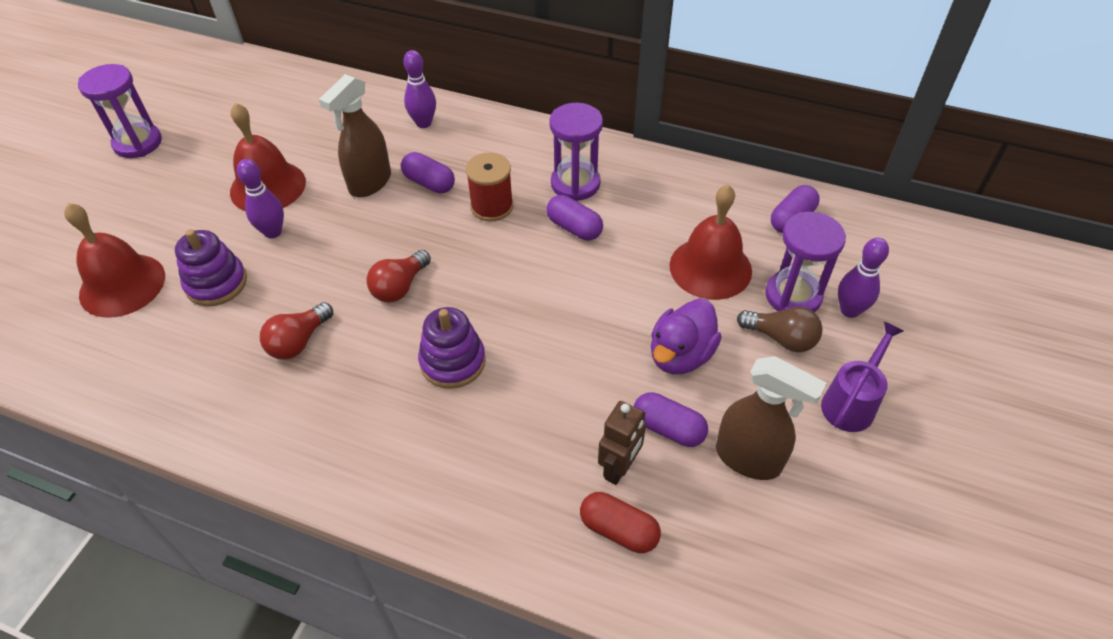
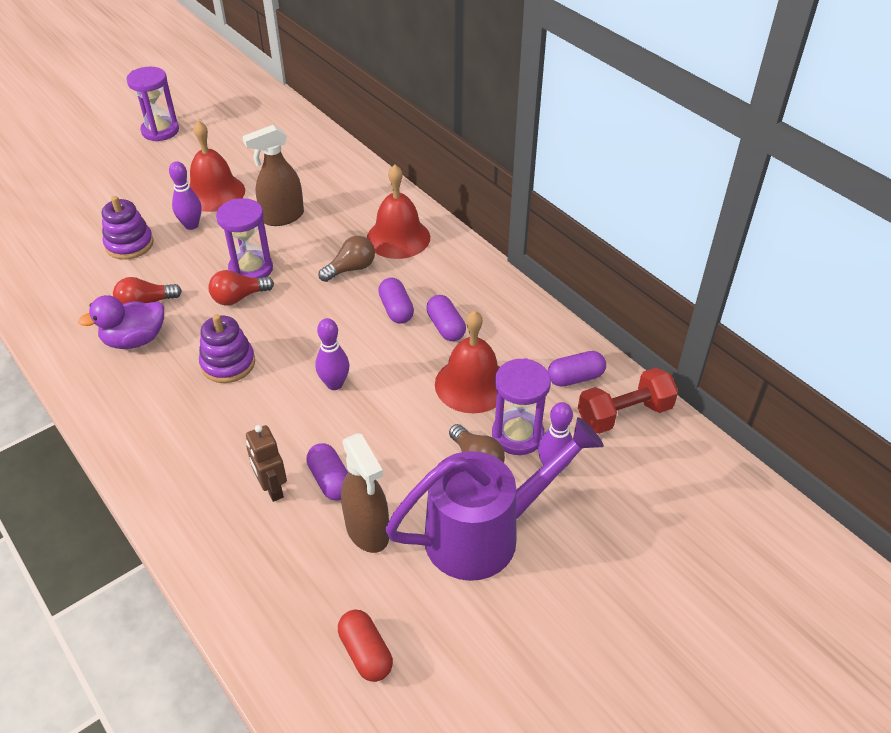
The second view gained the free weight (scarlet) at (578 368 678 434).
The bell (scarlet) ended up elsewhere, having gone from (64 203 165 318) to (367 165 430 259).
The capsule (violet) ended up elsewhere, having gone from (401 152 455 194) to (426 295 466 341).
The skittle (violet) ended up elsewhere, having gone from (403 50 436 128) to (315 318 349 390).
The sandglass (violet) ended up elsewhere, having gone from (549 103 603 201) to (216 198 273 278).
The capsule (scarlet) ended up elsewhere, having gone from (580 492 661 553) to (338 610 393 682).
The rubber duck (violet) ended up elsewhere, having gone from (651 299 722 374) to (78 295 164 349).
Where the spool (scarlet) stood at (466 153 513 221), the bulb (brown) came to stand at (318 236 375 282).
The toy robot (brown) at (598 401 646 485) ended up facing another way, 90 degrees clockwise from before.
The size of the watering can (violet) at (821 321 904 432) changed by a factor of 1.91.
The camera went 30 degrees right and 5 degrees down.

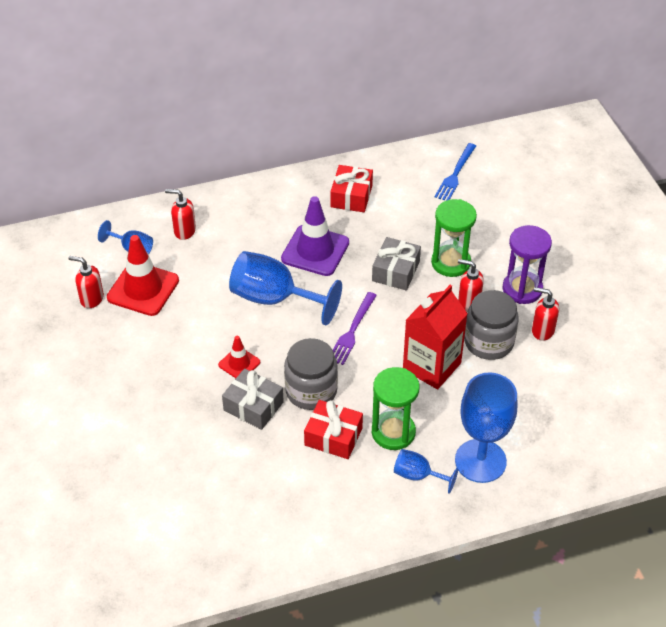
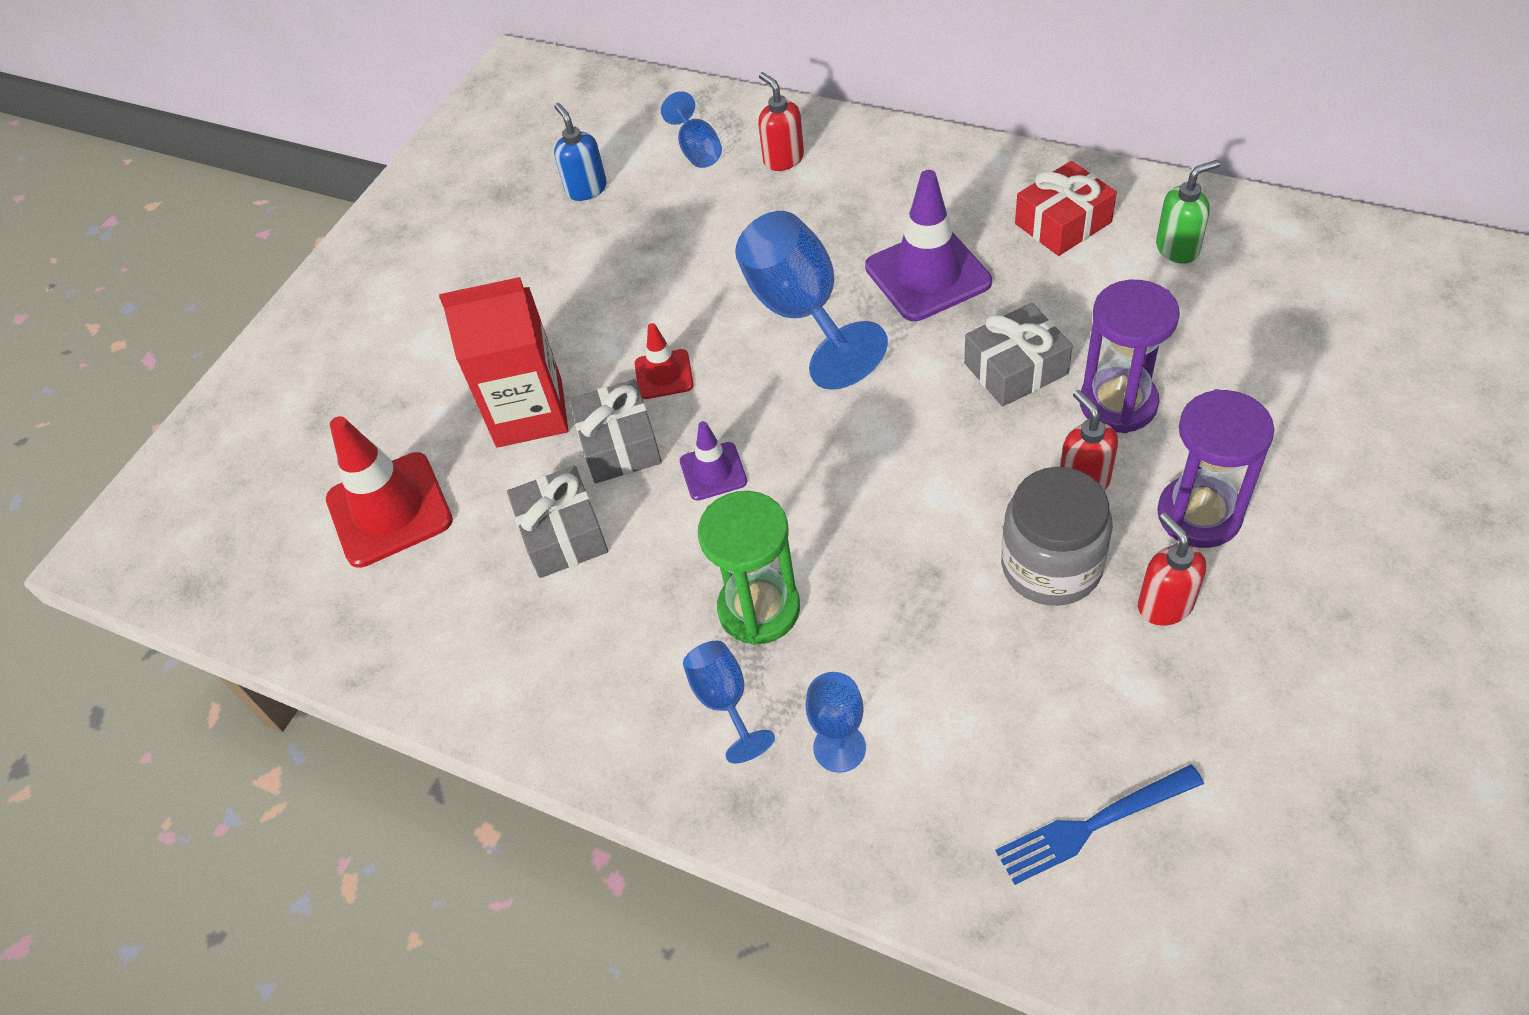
The second view lost the present (scarlet) at (304 400 363 459).
The second view lost the dinner fork (violet) at (333 292 377 365).
The second view gained the present (ash-grey) at (507 466 608 578).
The second view gained the soap dispenser (green) at (1156 160 1220 264).
The safety cone (scarlet) ended up elsewhere, having gone from (107 235 179 316) to (326 416 453 568).
The milk carton (scarlet) ended up elsewhere, having gone from (403 285 468 389) to (439 277 568 448).
The dinner fork (cobalt) ended up elsewhere, having gone from (434 143 476 201) to (995 764 1204 885).
Where the jam jar (ash-grey) stood at (284 338 338 410), the safety cone (violet) came to stand at (680 421 747 501).
What was the soap dispenser (scarlet) at (68 256 104 308) turned into the soap dispenser (cobalt) at (554 103 607 201).
What was the sandglass (green) at (431 199 477 277) turned into the sandglass (violet) at (1080 280 1180 433).
The size of the wine glass (cobalt) at (455 372 517 483) changed by a factor of 0.51.
The camera went 50 degrees right and 5 degrees up.

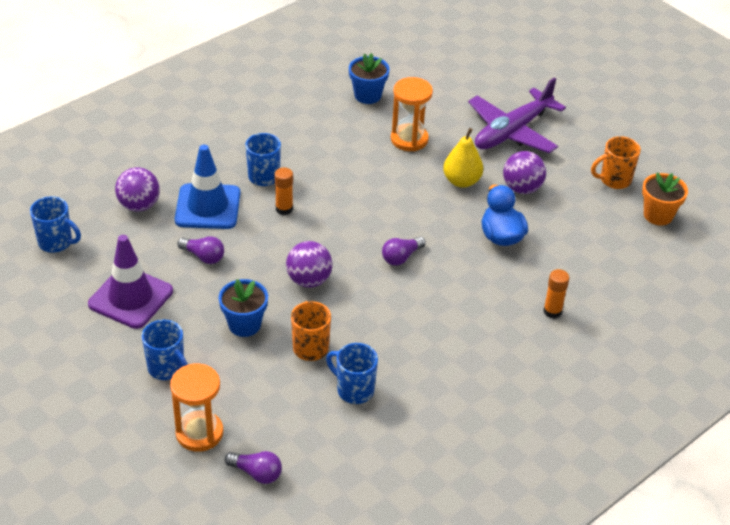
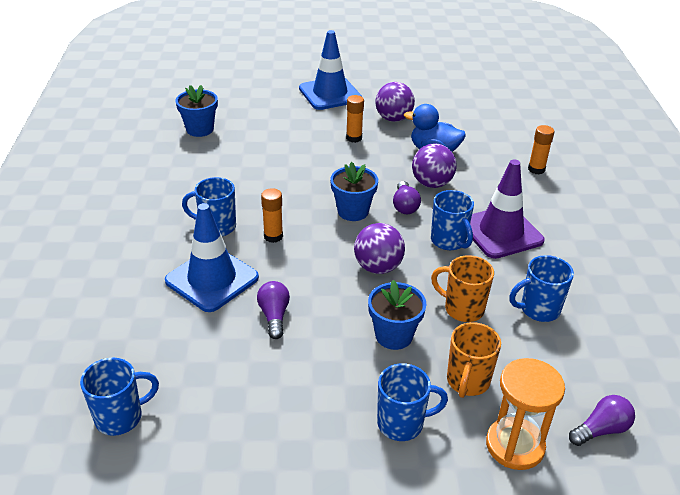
The second view lost the sandglass (bright orange) at (391 77 433 151).
The second view lost the flower pot (bright orange) at (642 173 688 226).
The second view gained the flower pot (cobalt) at (330 162 378 221).
The second view gained the mug (cobalt) at (431 190 474 250).
The safety cone (violet) ended up elsewhere, having gone from (88 235 173 329) to (470 160 545 259).
The sphere (violet) ended up elsewhere, having gone from (115 168 160 211) to (412 144 457 188).
The mug (bright orange) ended up elsewhere, having gone from (591 136 641 189) to (447 322 501 398).
Where the pear (yellow) stood at (443 128 483 188), the glue (bright orange) came to stand at (346 95 364 143).
Where the toy plane (violet) stood at (468 77 566 153), the safety cone (cobalt) came to stand at (299 30 361 110).
The bulb (violet) at (177 236 224 264) ended up facing another way, 75 degrees counterclockwise from before.
The camera went 50 degrees left and 5 degrees down.

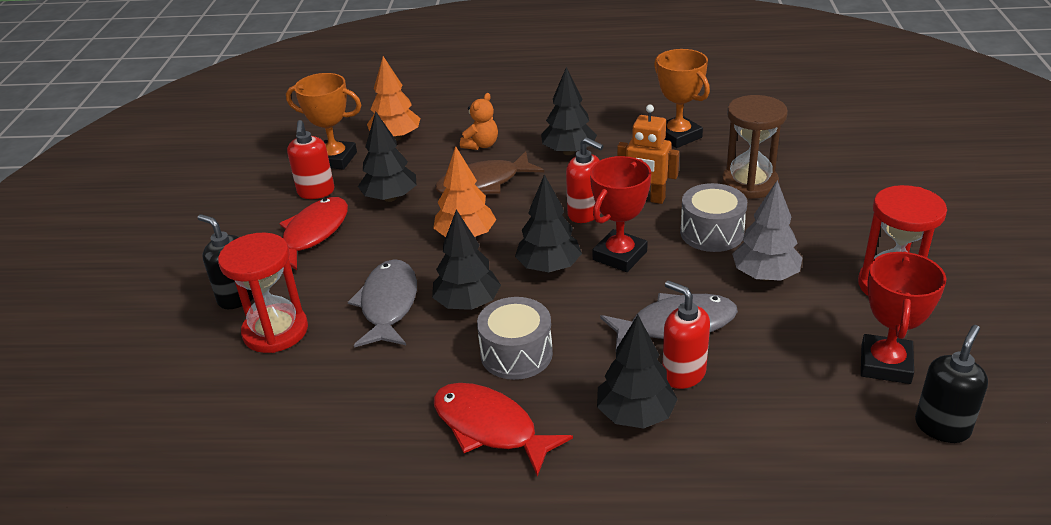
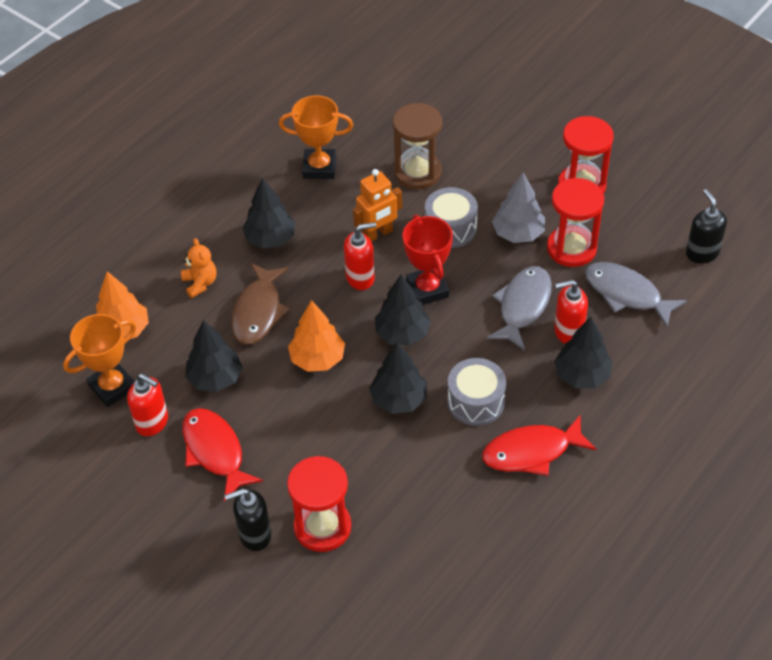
The second view lost the award cup (scarlet) at (861 251 947 384).
The second view gained the sandglass (scarlet) at (547 178 604 267).
The toy fish (ash-grey) ended up elsewhere, having gone from (348 259 417 348) to (585 262 687 327).
The camera went 55 degrees left and 15 degrees up.

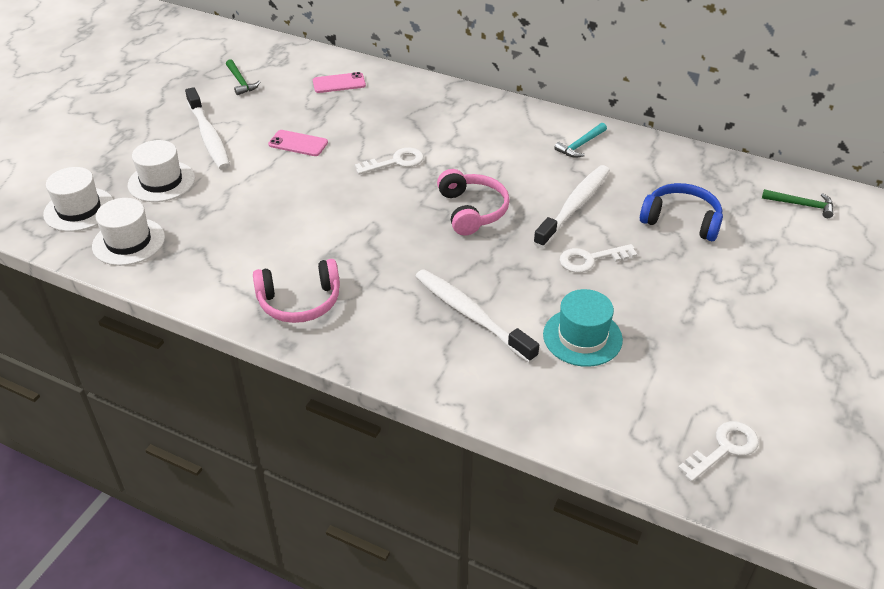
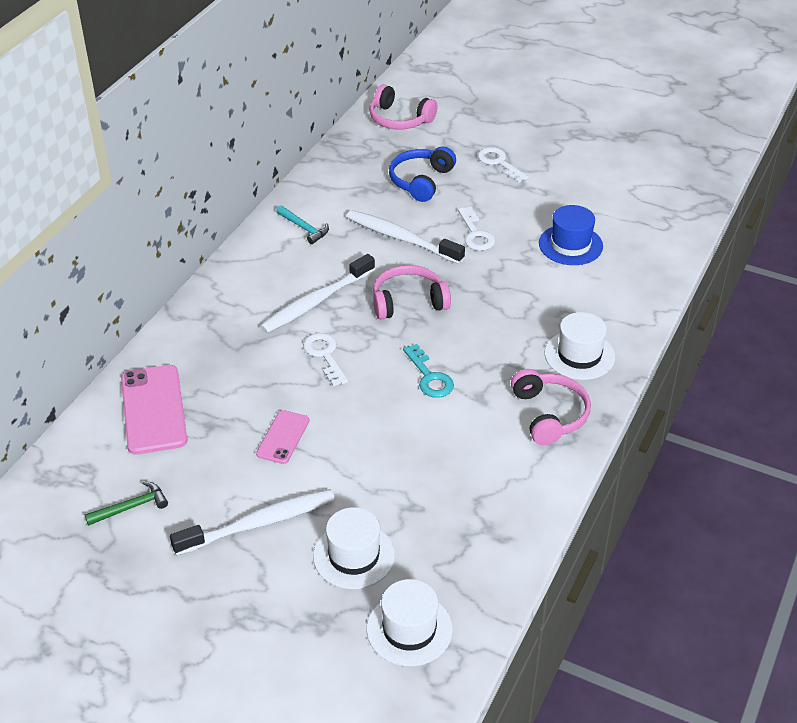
The second view gained the door key (turquoise) at (403 344 454 398).
The hat (snow-white) ended up elsewhere, having gone from (92 198 165 266) to (545 312 615 380).
The toothbrush (snow-white) ended up elsewhere, having gone from (415 269 539 363) to (260 254 375 333).
The door key (snow-white) ended up elsewhere, having gone from (678 421 759 482) to (478 147 529 183).
Where the carpenter's hammer (green) stood at (762 189 833 218), the headset (rosy) came to stand at (369 84 438 130).
What was the hat (turquoise) at (543 289 623 367) turned into the hat (cobalt) at (539 205 603 265).
The size of the phone (rosy) at (313 72 366 93) changed by a factor of 1.75.
The camera went 90 degrees left and 0 degrees up.

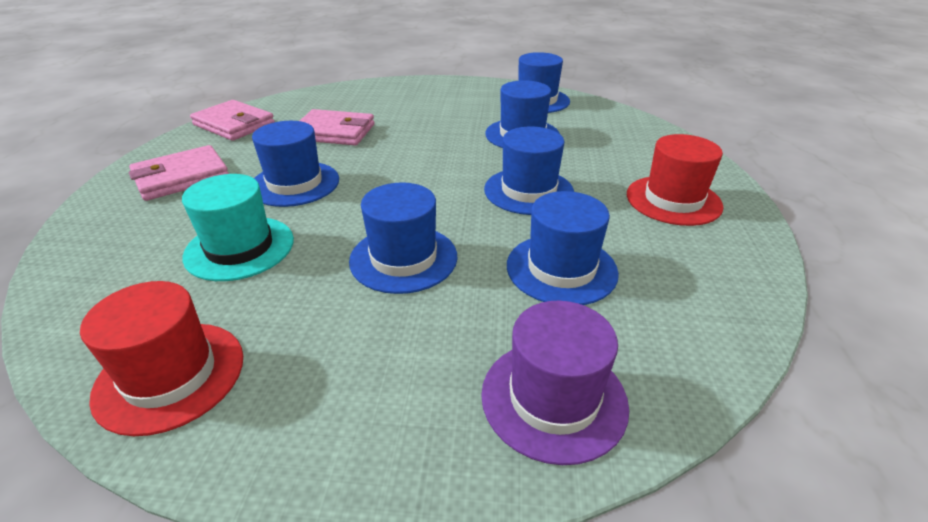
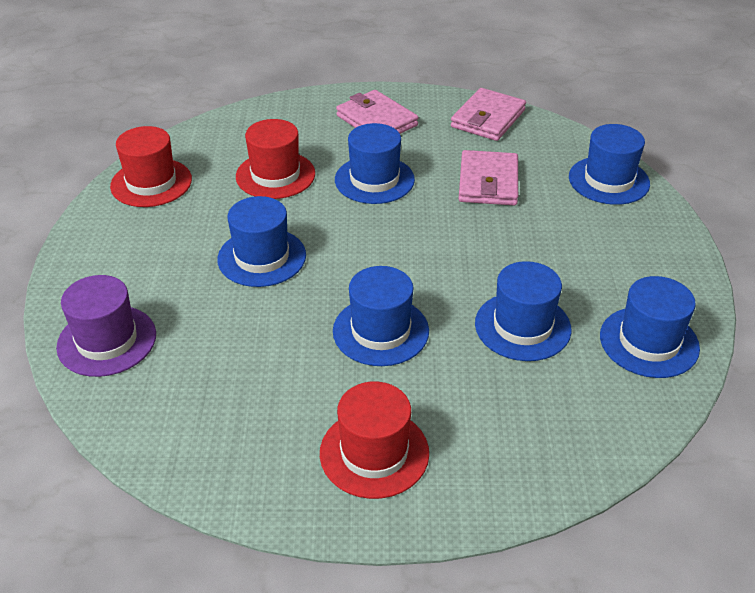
The hat (cobalt) ended up elsewhere, having gone from (507 191 619 305) to (569 124 650 205).
What was the hat (turquoise) at (182 174 294 281) turned into the hat (scarlet) at (236 119 315 199).
The camera went 85 degrees right and 5 degrees up.

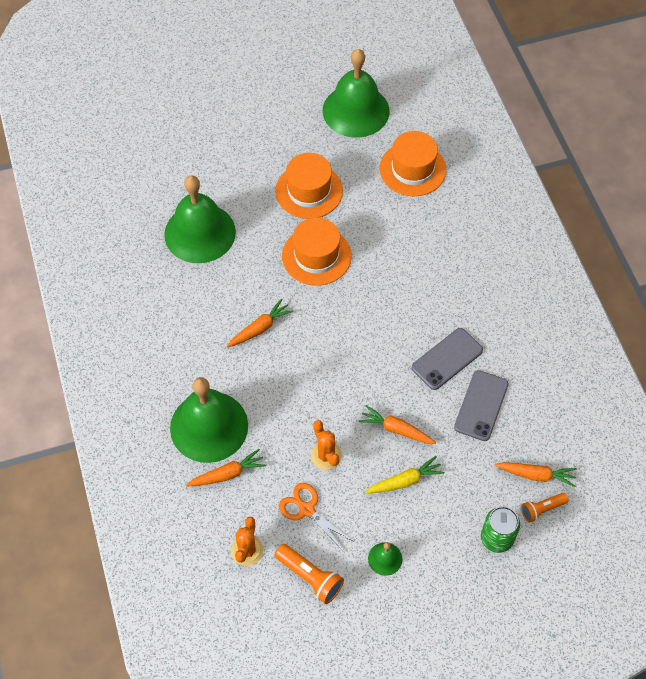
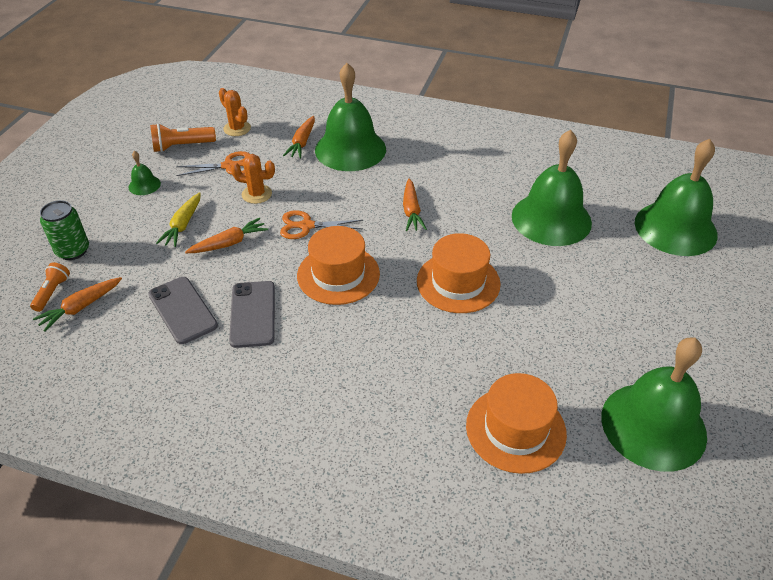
The second view gained the scissors (bright orange) at (280 210 363 239).
The second view gained the bell (green) at (635 139 718 256).
The hat (bright orange) ended up elsewhere, having gone from (275 153 343 219) to (297 226 380 305).
The camera went 125 degrees right and 15 degrees down.

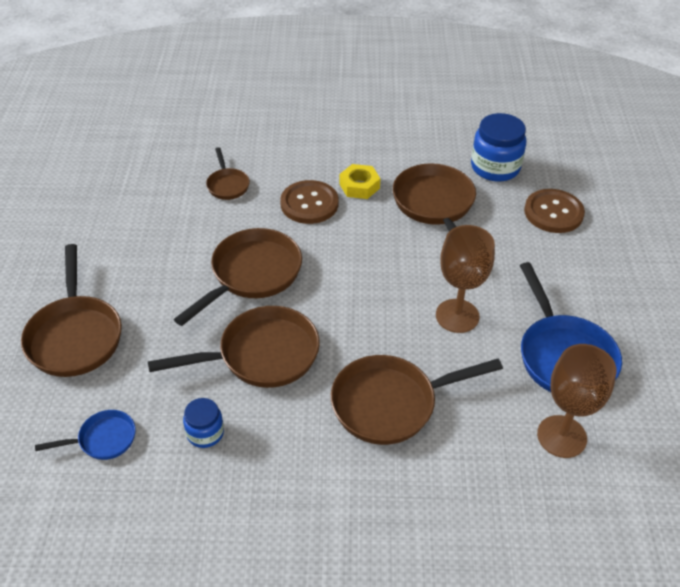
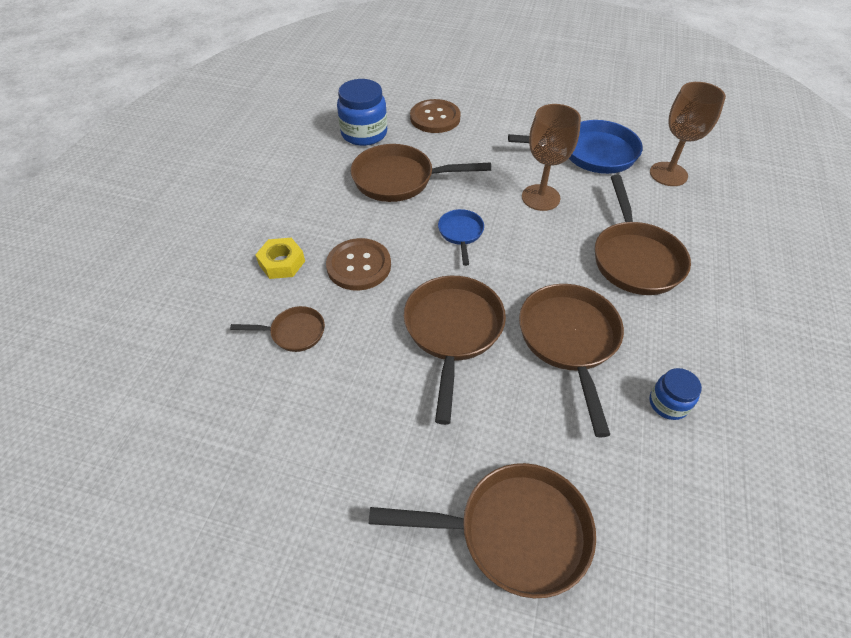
The frying pan (cobalt) ended up elsewhere, having gone from (35 410 136 460) to (438 209 484 266).
The nut (yellow) ended up elsewhere, having gone from (339 164 380 199) to (255 238 305 279).
The frying pan (brown) at (174 228 302 326) ended up facing another way, 45 degrees clockwise from before.
The camera went 75 degrees left and 5 degrees up.

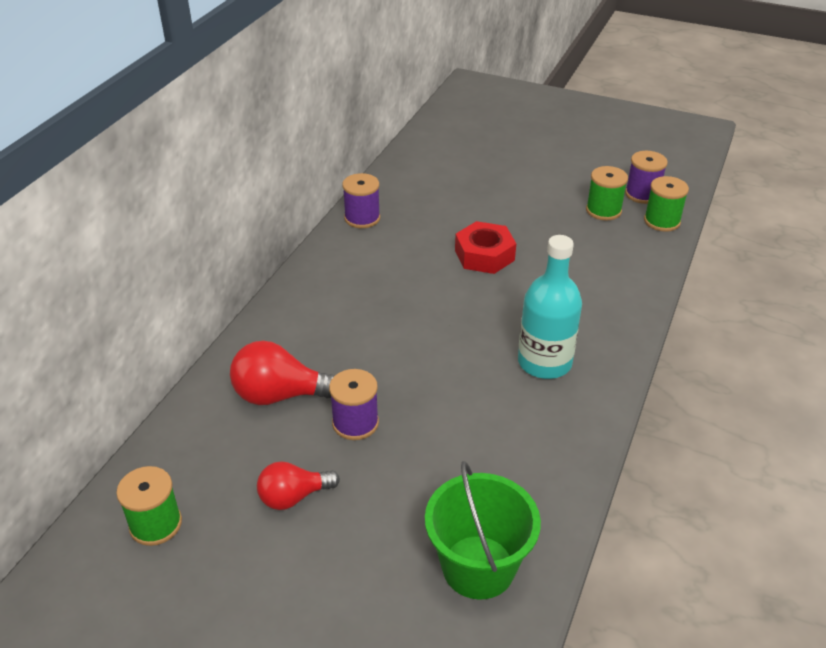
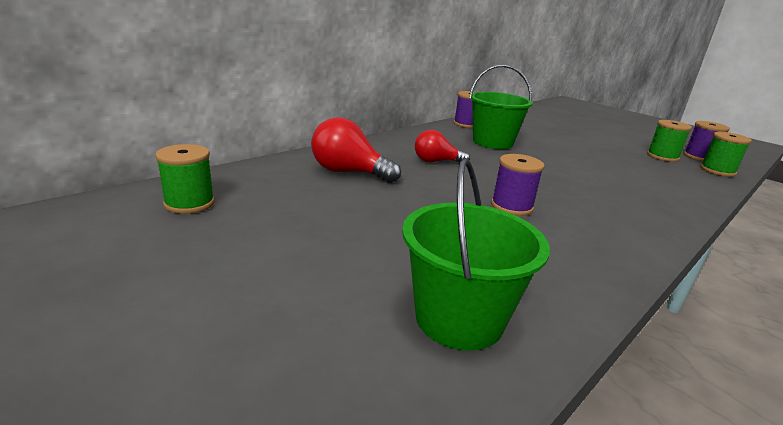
The second view lost the nut (scarlet) at (455 221 516 274).
The second view lost the bottle (turquoise) at (518 235 582 379).
The second view gained the sand bucket (green) at (469 65 533 149).
The bulb (scarlet) ended up elsewhere, having gone from (257 461 340 510) to (415 130 470 163).
The spool (violet) ended up elsewhere, having gone from (329 369 379 440) to (491 154 544 216).
The camera went 20 degrees right and 15 degrees down.

